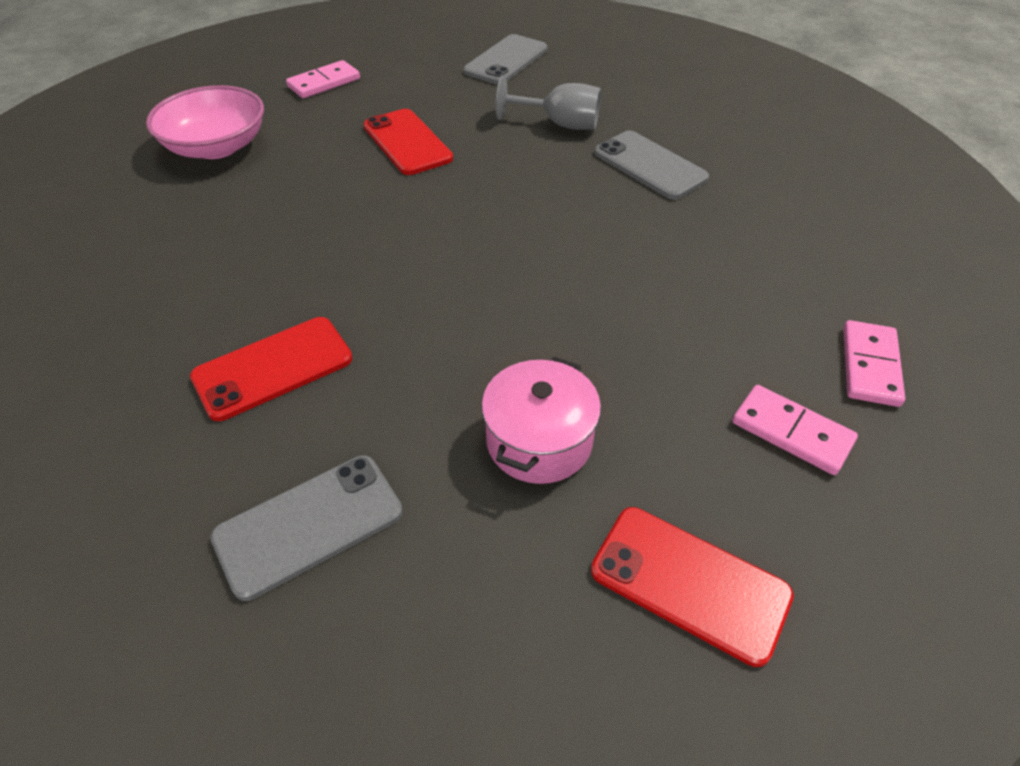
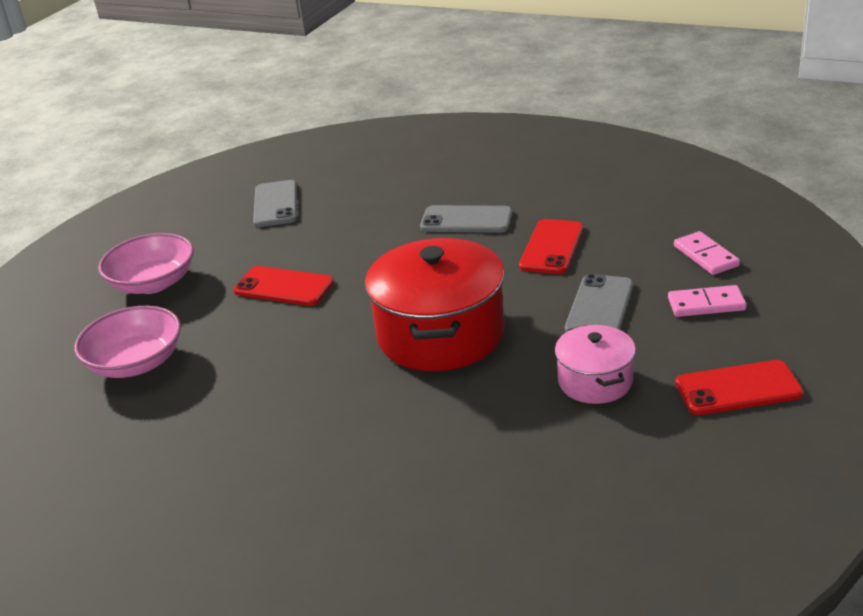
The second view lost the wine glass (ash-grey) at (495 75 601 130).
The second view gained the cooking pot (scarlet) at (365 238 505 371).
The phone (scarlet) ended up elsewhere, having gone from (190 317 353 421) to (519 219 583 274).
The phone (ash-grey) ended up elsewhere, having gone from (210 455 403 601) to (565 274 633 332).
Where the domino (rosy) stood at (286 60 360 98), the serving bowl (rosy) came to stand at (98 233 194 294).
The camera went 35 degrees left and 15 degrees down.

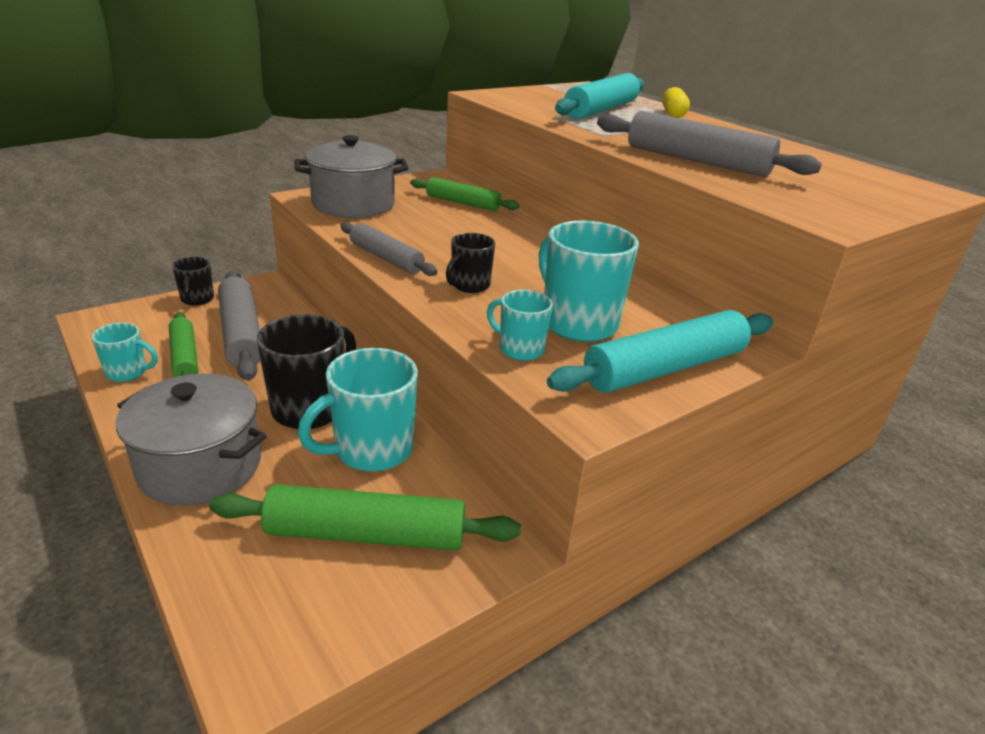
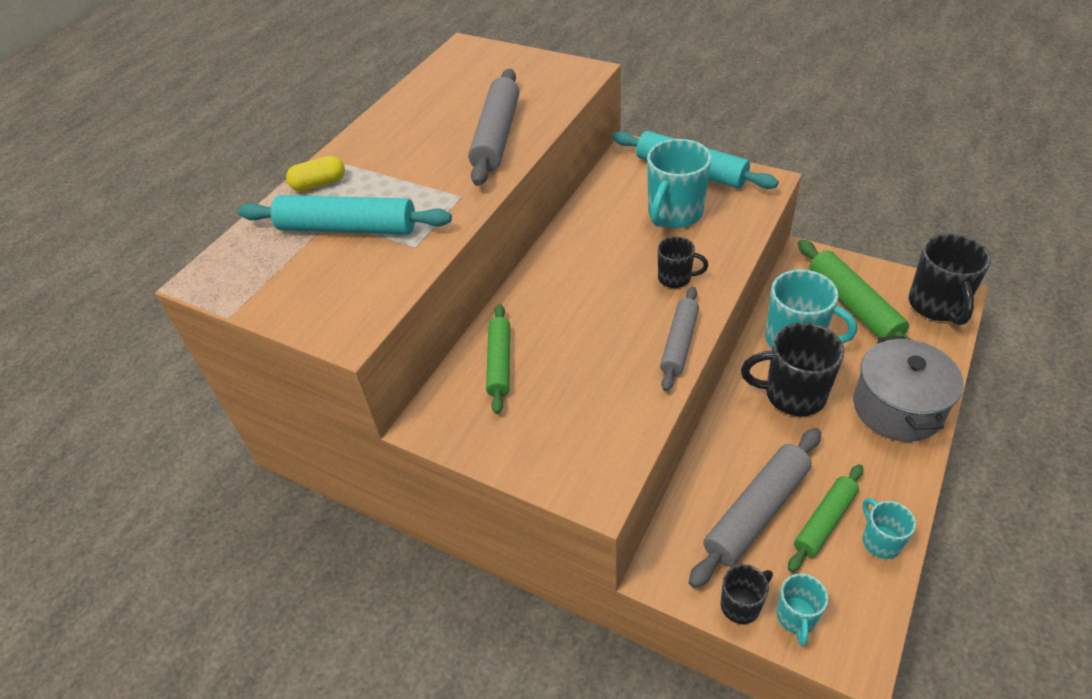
The second view lost the cooking pot (ash-grey) at (295 135 408 218).
The second view gained the mug (black) at (909 234 991 325).
The mug (turquoise) ended up elsewhere, having gone from (487 290 553 361) to (776 574 828 646).
The camera went 110 degrees left and 15 degrees up.

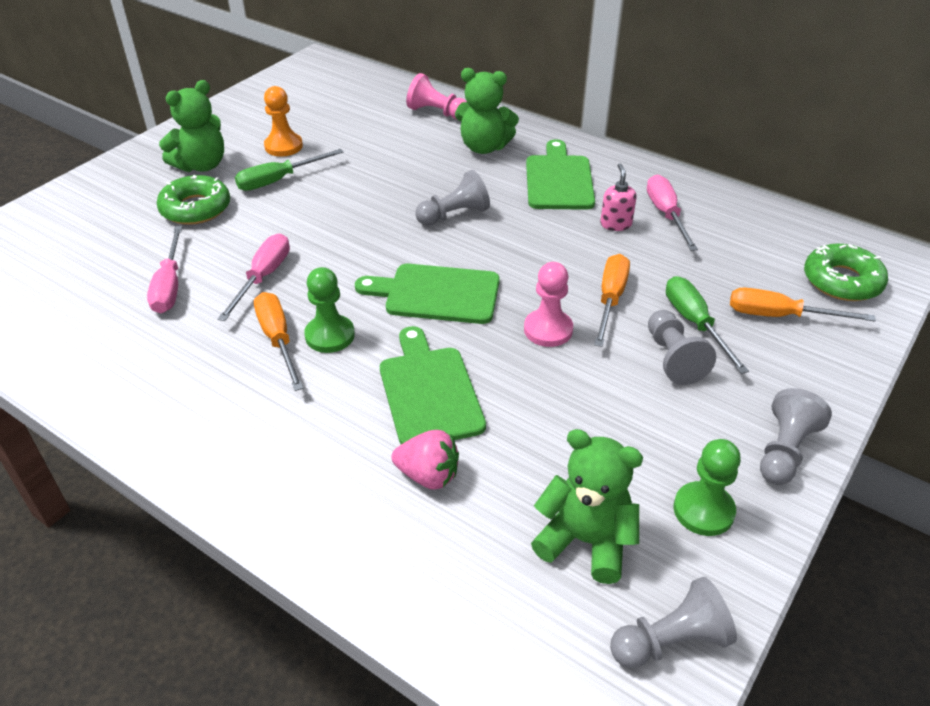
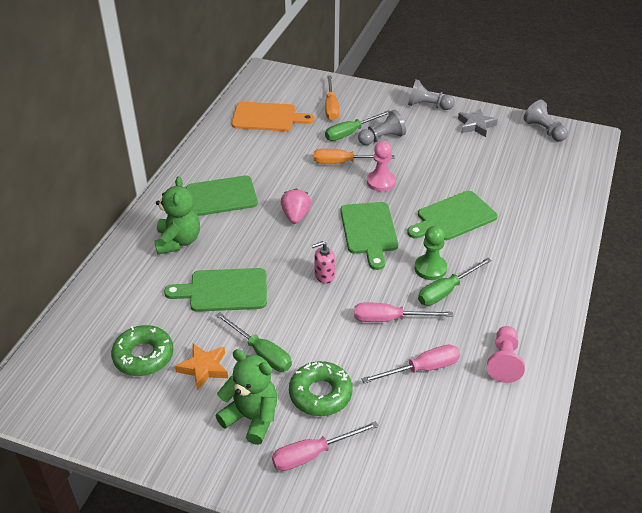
The second view lost the chess pawn (ash-grey) at (415 170 490 226).
The second view lost the teddy bear (green) at (531 429 643 584).
The second view gained the cutting board (green) at (164 268 267 312).
The second view gained the cutting board (bright orange) at (232 102 315 131).
The toy strawberry (rosy) ended up elsewhere, having gone from (391 430 459 490) to (281 189 311 224).
The chess pawn (rosy) ended up elsewhere, having gone from (406 73 468 120) to (487 326 525 383).
The soap dispenser (rosy) ended up elsewhere, having gone from (600 164 637 231) to (312 241 335 284).
The flat screwdriver (rosy) ended up elsewhere, having gone from (647 175 698 251) to (272 421 379 471).
The glazed donut (green) ended up elsewhere, having gone from (804 244 888 301) to (111 325 174 376).
Where the chess pawn (bright orange) stood at (264 86 303 157), the star (bright orange) came to stand at (175 343 228 391).
Where the chess pawn (green) stood at (674 439 741 536), the star (ash-grey) came to stand at (458 108 498 137).
What was the flat screwdriver (bright orange) at (254 292 304 391) turned into the flat screwdriver (green) at (418 258 492 306).
The camera went 105 degrees left and 0 degrees up.

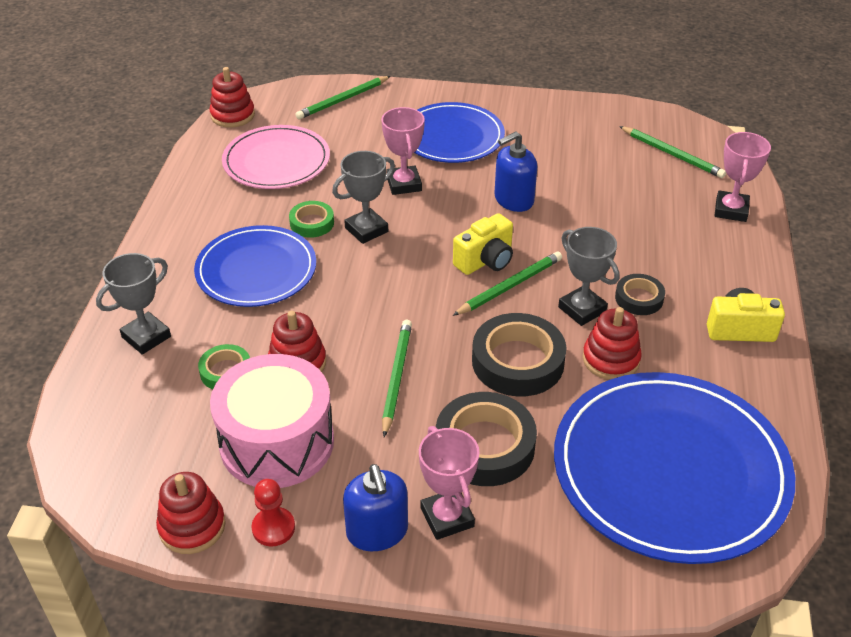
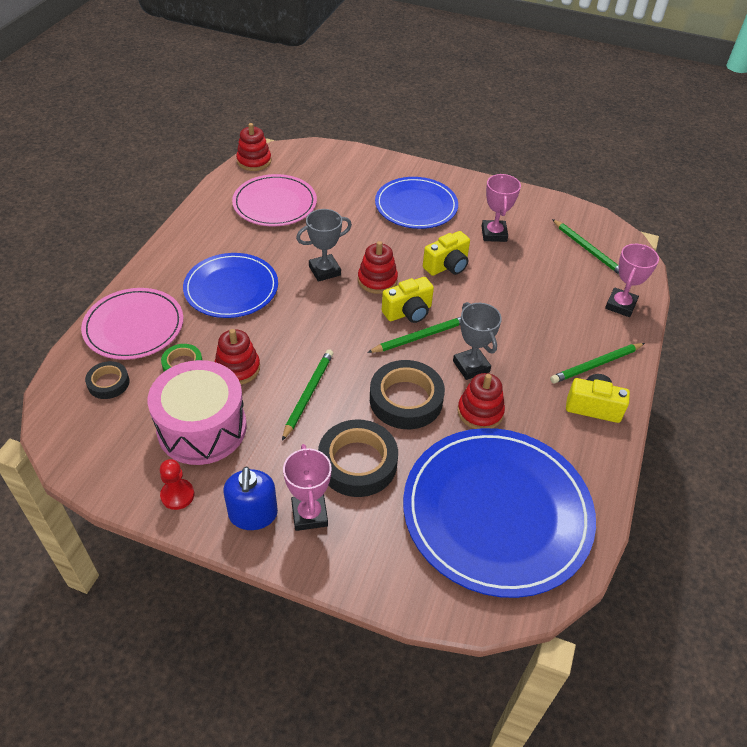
The second view lost the roll of tape (green) at (289 201 334 238).
The stacking rings (scarlet) ended up elsewhere, having gone from (156 472 226 554) to (358 241 398 294).
The pencil (green) ended up elsewhere, having gone from (295 76 391 119) to (550 343 645 383).
The award cup (rosy) ended up elsewhere, having gone from (381 107 425 195) to (482 174 521 242).
The roll of tape (black) ended up elsewhere, having gone from (615 274 665 315) to (85 361 130 399).
Where the award cup (ash-grey) stood at (96 253 171 355), the dinner plate (rosy) came to stand at (81 288 183 360).
Where the soap dispenser (cobalt) stood at (494 131 537 212), the photo camera (yellow) came to stand at (423 231 470 276).
The camera went 10 degrees right and 5 degrees up.

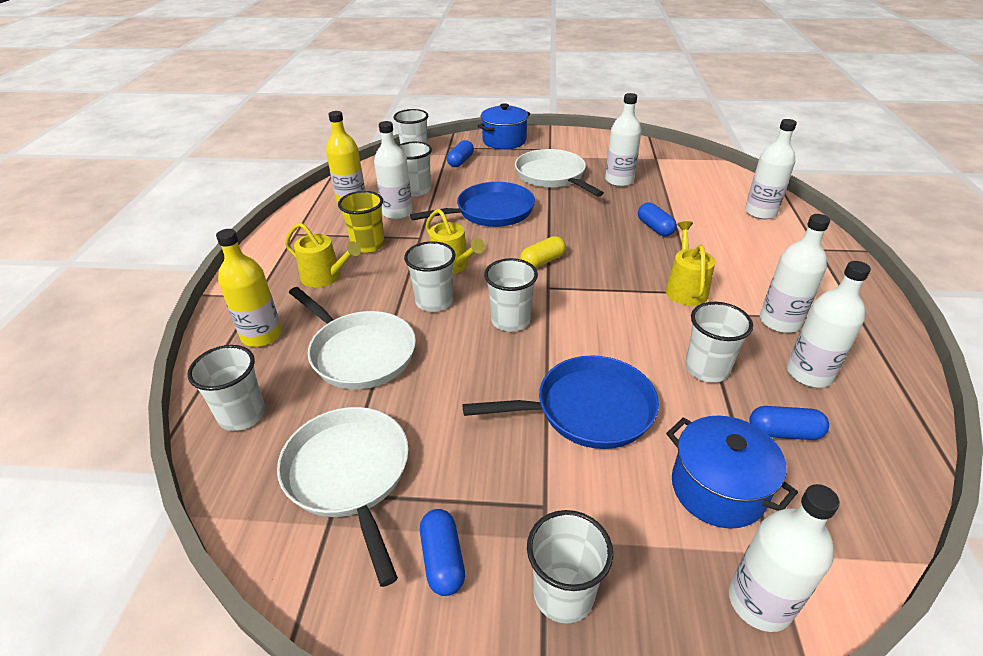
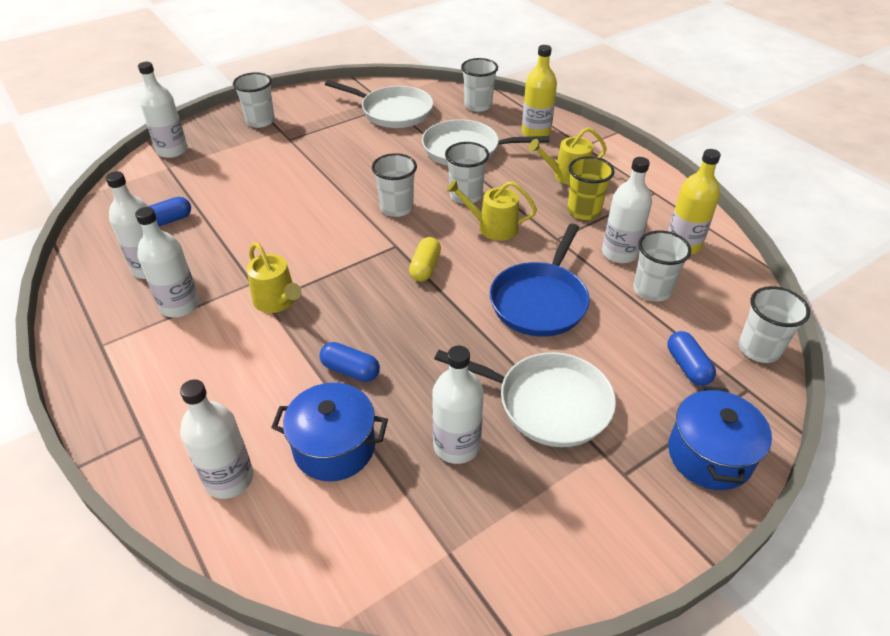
The second view lost the capsule (cobalt) at (420 509 465 596).
The second view lost the frying pan (cobalt) at (463 355 659 449).
The second view lost the beaker (snow-white) at (685 302 753 383).
The cooking pot (cobalt) ended up elsewhere, having gone from (666 416 798 529) to (271 383 388 481).
The camera went 140 degrees right and 5 degrees up.

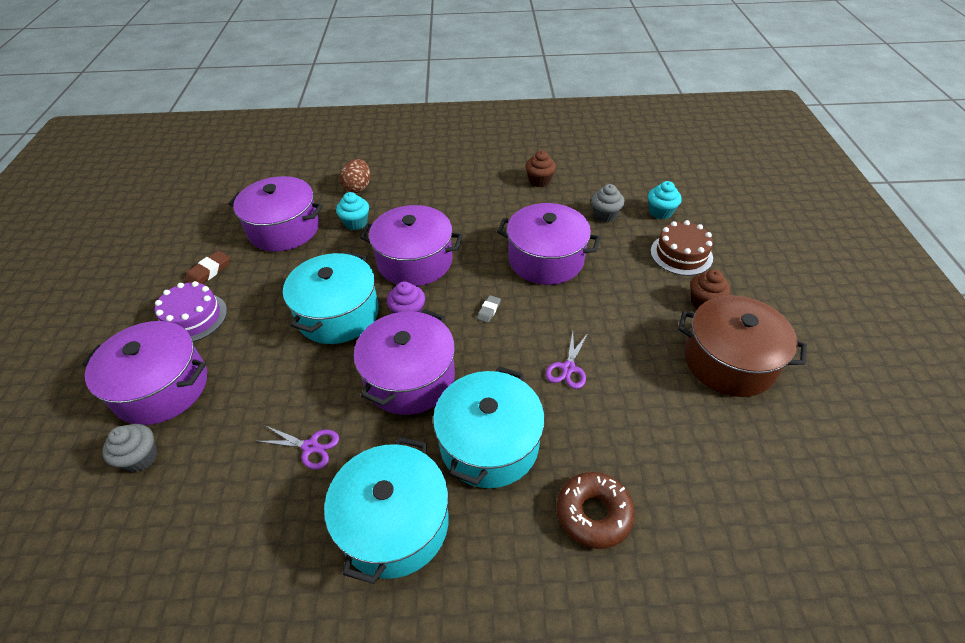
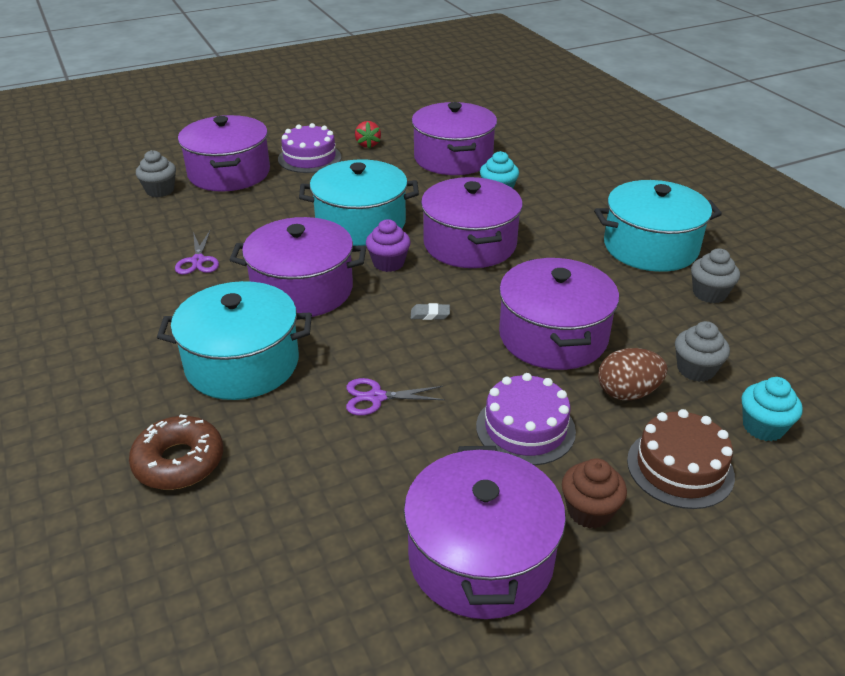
The second view gained the cake (violet) at (476 373 576 465).
The cooking pot (turquoise) ended up elsewhere, having gone from (324 437 449 584) to (594 180 722 272).
The egg shape (brown) ended up elsewhere, having gone from (340 159 370 193) to (598 348 667 400).
Where the pencil eraser (brown) stood at (185 250 230 284), the toy strawberry (scarlet) came to stand at (355 121 381 149).
What was the cupcake (brown) at (525 151 556 187) turned into the cupcake (ash-grey) at (691 248 740 303).
What was the cooking pot (brown) at (678 295 807 397) turned into the cooking pot (violet) at (404 446 566 619).
The camera went 65 degrees right and 10 degrees down.

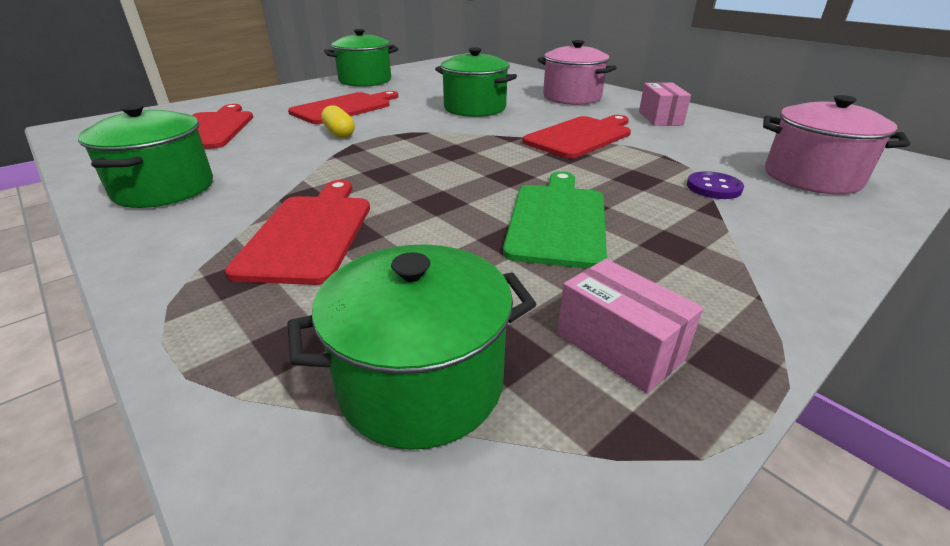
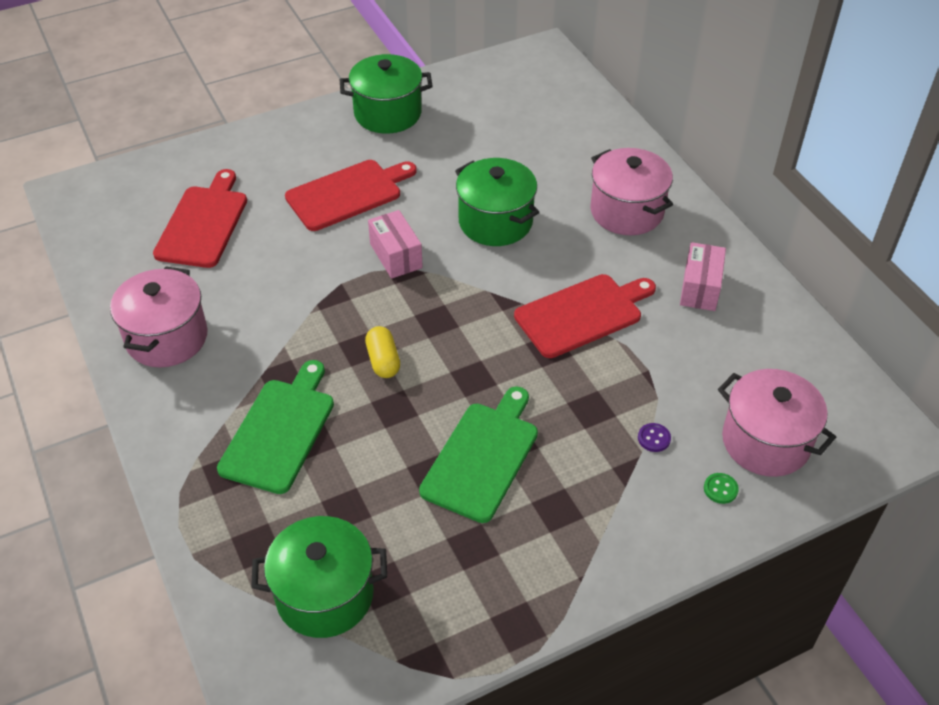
The second view gained the shirt button (green) at (704 473 739 504).
The capsule (yellow) ended up elsewhere, having gone from (321 105 355 138) to (365 326 400 378).
The package (rosy) ended up elsewhere, having gone from (557 259 703 394) to (368 210 423 279).
What was the cooking pot (green) at (78 104 213 208) turned into the cooking pot (rosy) at (110 266 208 368).
What was the cutting board (scarlet) at (225 180 370 285) turned into the cutting board (green) at (217 360 334 494).
The size of the shirt button (violet) at (687 171 744 199) changed by a factor of 0.66.
The camera went 15 degrees right and 15 degrees up.

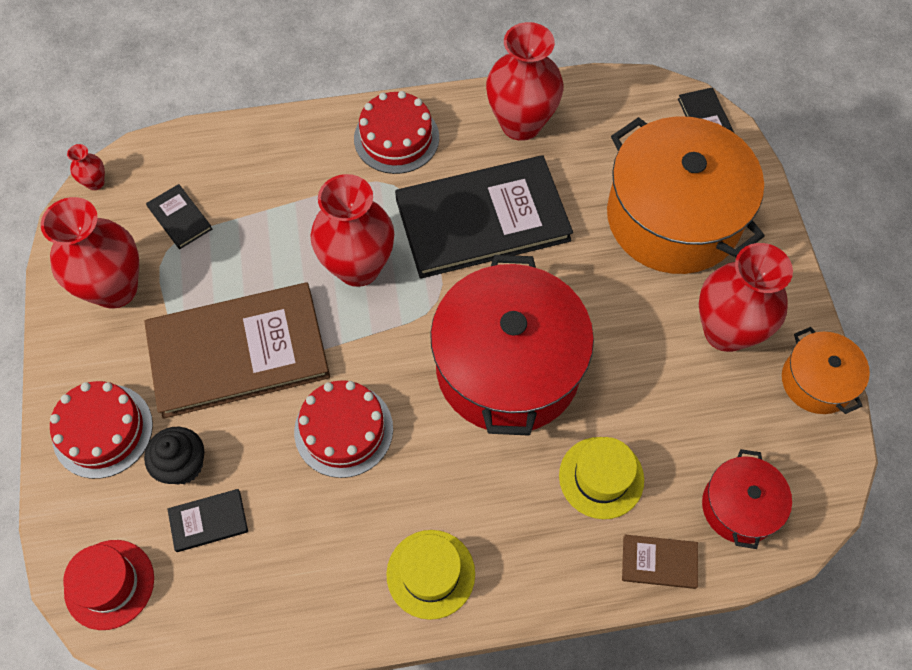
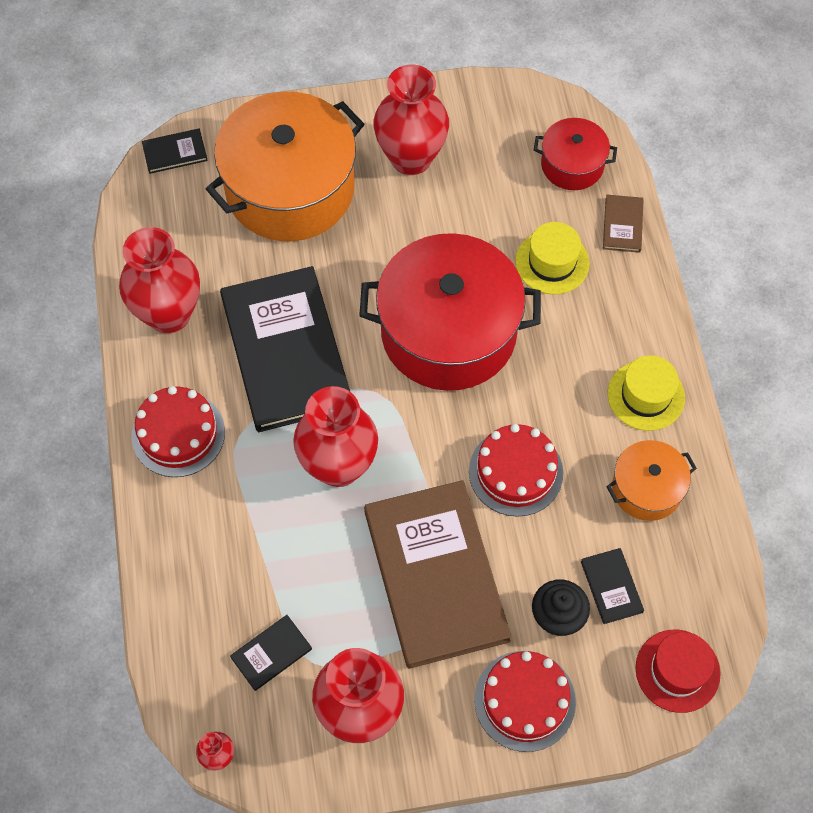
The cooking pot (bright orange) ended up elsewhere, having gone from (782 327 870 414) to (606 440 697 521).
The camera went 90 degrees left and 0 degrees up.

